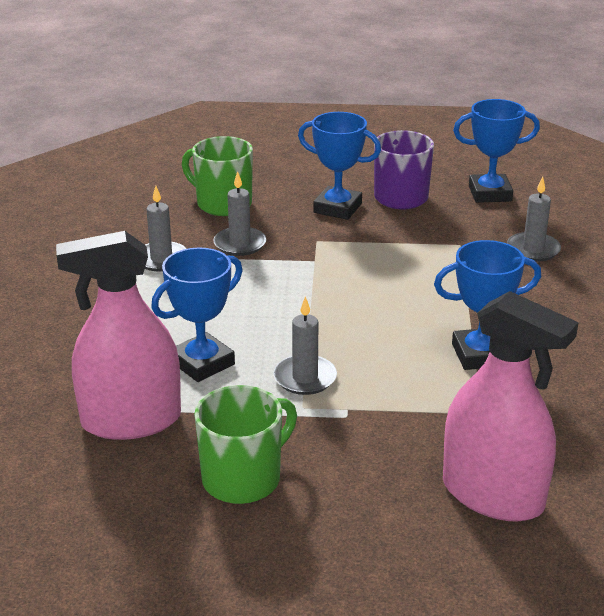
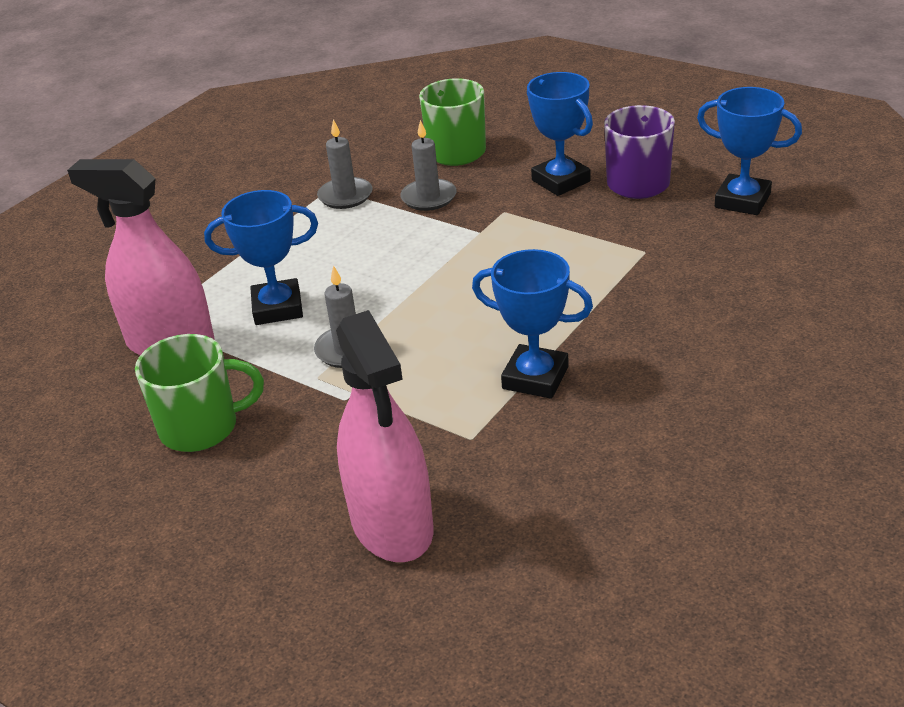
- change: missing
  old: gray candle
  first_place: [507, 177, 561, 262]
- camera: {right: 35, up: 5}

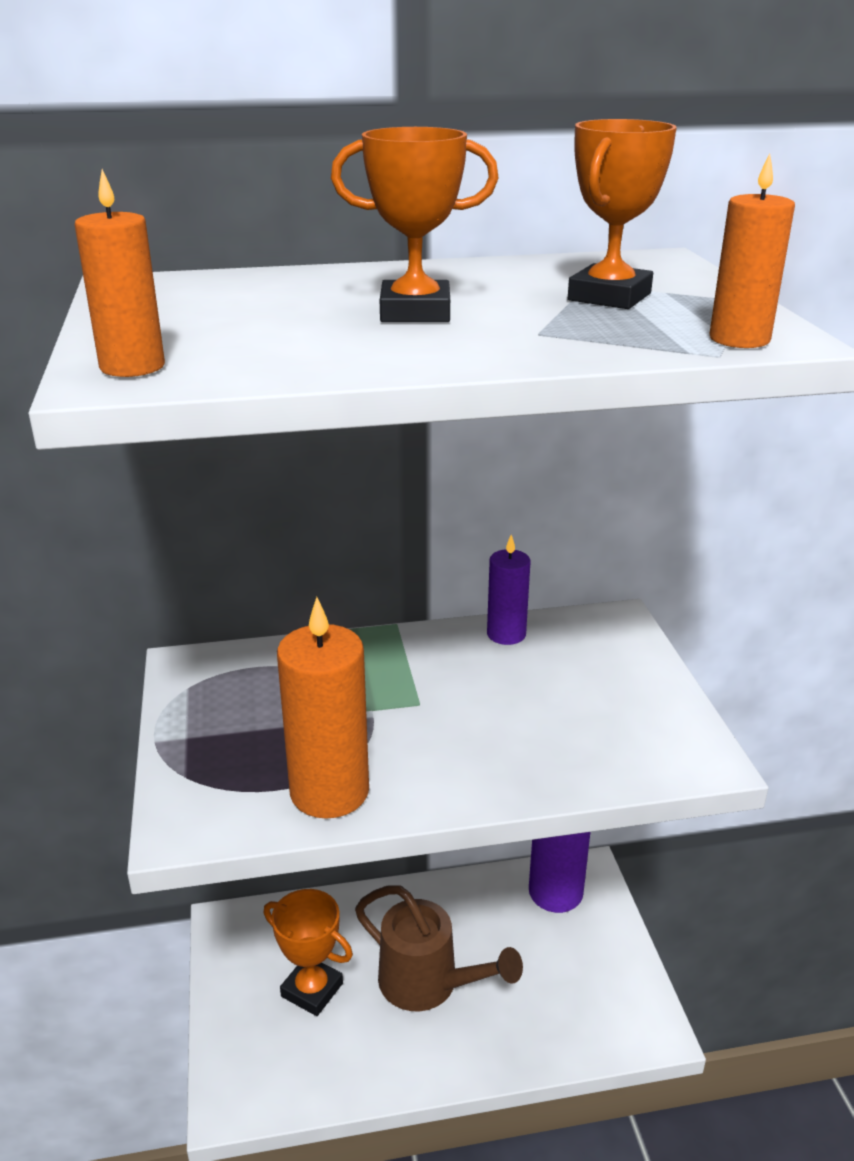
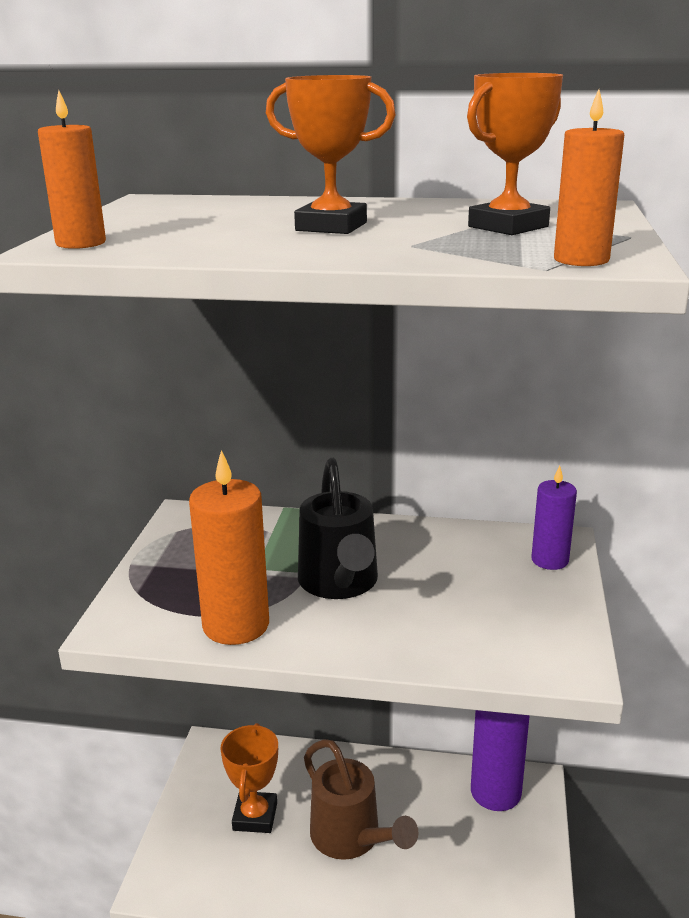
- change: relocated
  old: violet candle
  first_place: [487, 535, 530, 645]
  second_place: [531, 465, 577, 570]
- change: spun
  old: orange-coloured prize cup
  first_place: [264, 889, 353, 1016]
  second_place: [220, 723, 278, 833]
  degrees: 45
- change: appeared
  new: ebony sprinkling can
  second_place: [298, 458, 378, 599]
- camera: {right: 20, up: -5}

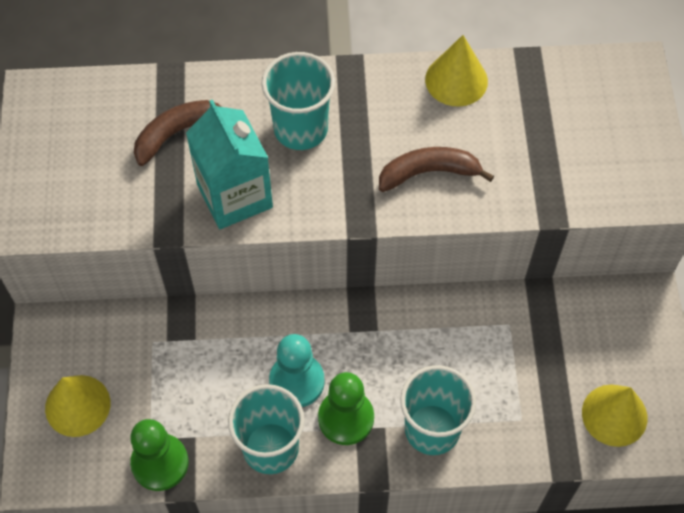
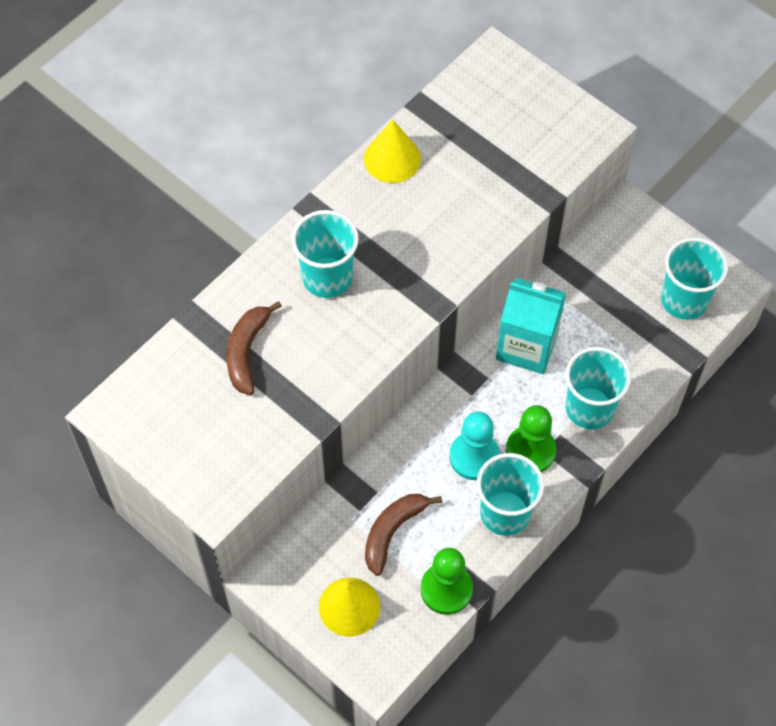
- change: relocated
  old: aqua juice carton
  first_place: [186, 100, 273, 229]
  second_place: [496, 278, 566, 374]
- change: relocated
  old: dark brown banana fruit
  first_place: [379, 147, 494, 192]
  second_place: [365, 494, 442, 576]
- change: exchanged
  old: yellow cone
  new: aqua beaker
  first_place: [582, 385, 647, 447]
  second_place: [661, 237, 728, 320]
- camera: {right: -45, up: 0}

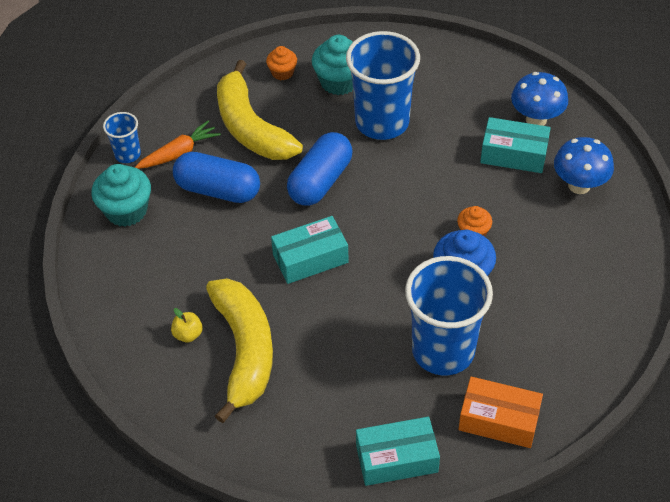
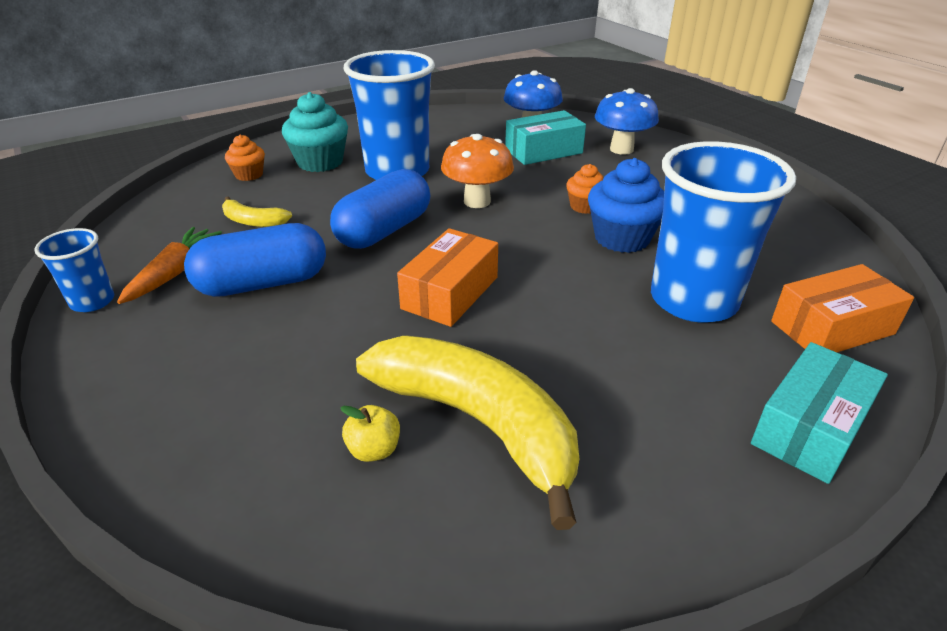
- change: size
  old: yellow banana fruit
  first_place: [217, 60, 303, 160]
  second_place: [222, 197, 292, 227]
  factor: 0.44
- change: spun
  old: royal blue pill shape
  first_place: [287, 132, 353, 206]
  second_place: [330, 169, 430, 249]
  degrees: 45
- change: missing
  old: aqua cupcake
  first_place: [91, 164, 151, 227]
- change: colour
  old: aqua package
  new: orange-coloured package
  first_place: [271, 216, 349, 284]
  second_place: [397, 228, 498, 327]
- change: appeared
  new: orange-coloured toadstool
  second_place: [441, 134, 514, 208]
- camera: {right: -40, up: -15}

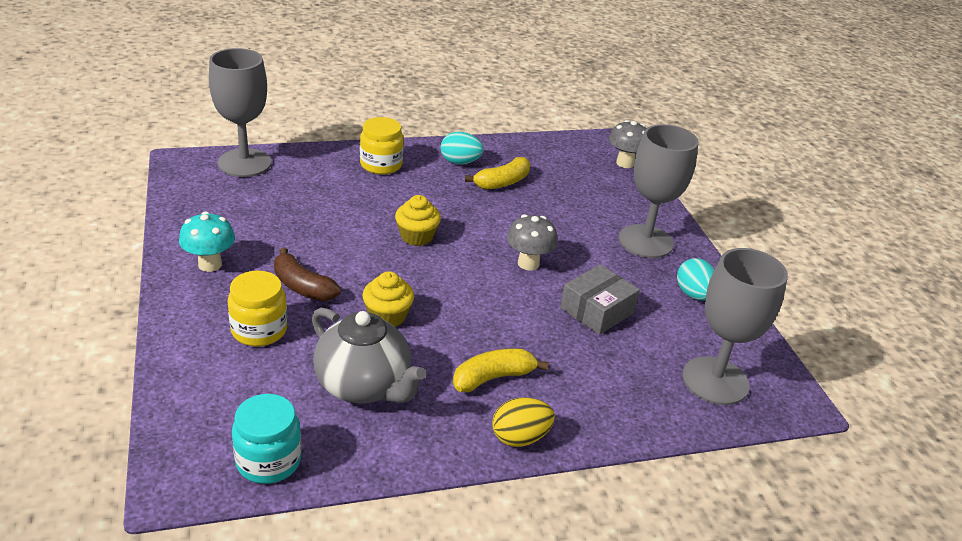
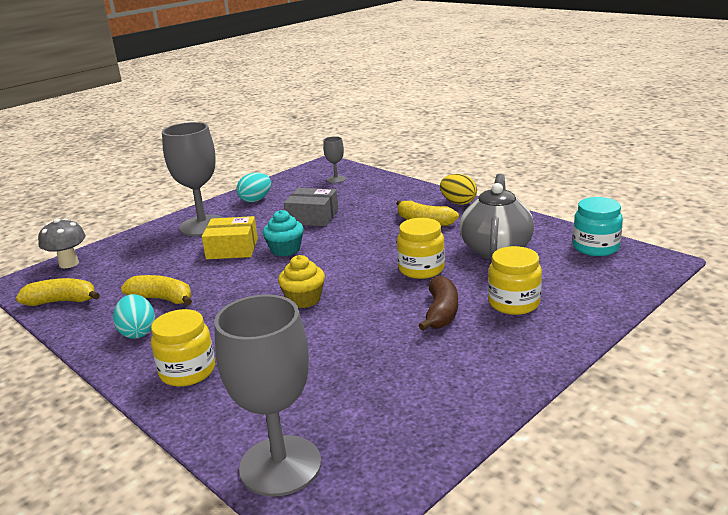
- change: missing
  old: aqua toadstool
  first_place: [179, 212, 235, 272]
- change: exchanged
  old: gray toadstool
  new: aqua cupcake
  first_place: [507, 214, 558, 271]
  second_place: [263, 210, 304, 257]
- change: size
  old: gray goblet
  first_place: [682, 248, 788, 405]
  second_place: [323, 136, 346, 183]
  factor: 0.47
- change: exchanged
  old: yellow cupcake
  new: yellow jar
  first_place: [362, 271, 414, 326]
  second_place: [397, 218, 445, 279]
- change: appeared
  new: yellow package
  second_place: [202, 216, 258, 259]
- change: appeared
  new: yellow banana fruit
  second_place: [16, 278, 100, 306]
- camera: {right: -115, up: -10}

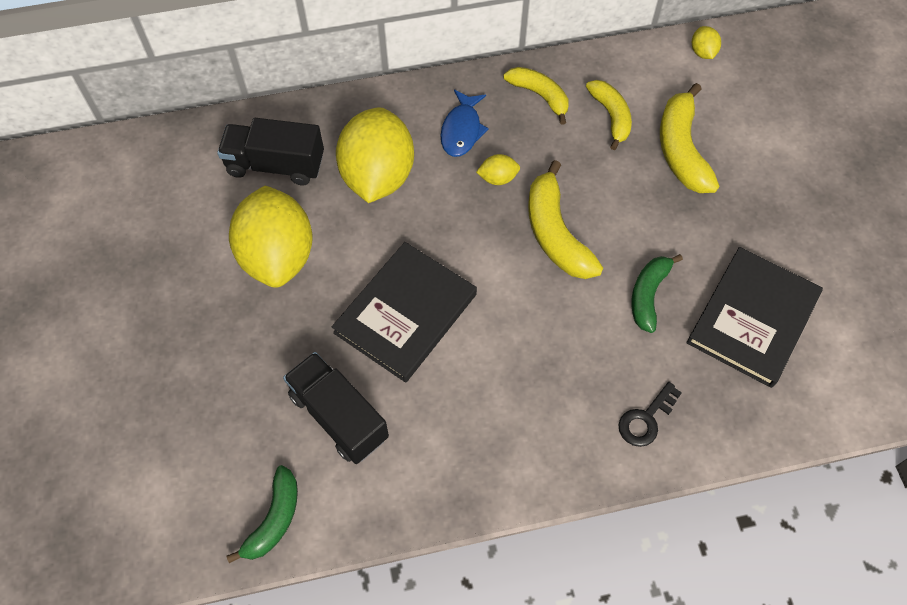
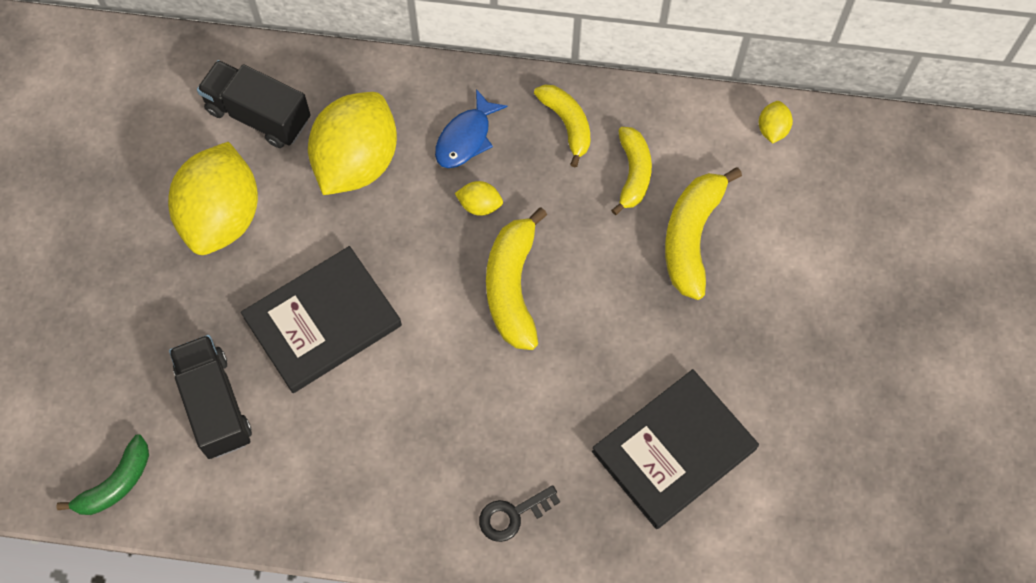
- change: missing
  old: green banana fruit
  first_place: [631, 254, 683, 333]
- camera: {right: 20, up: 5}

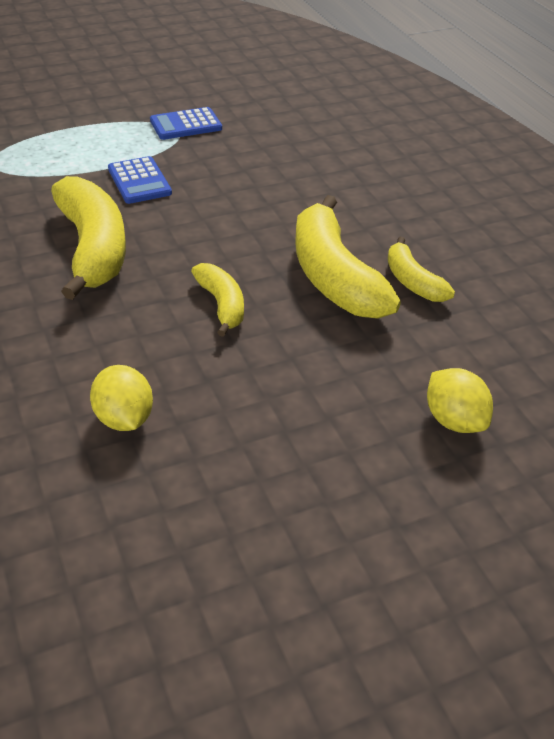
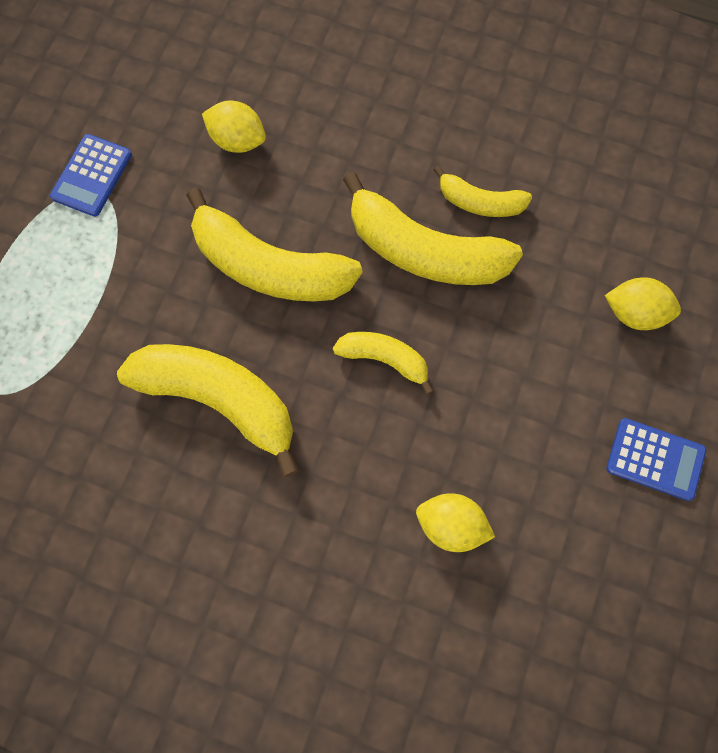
- change: relocated
  old: royal blue calculator
  first_place: [108, 156, 172, 204]
  second_place: [606, 418, 706, 501]
- change: appeared
  new: yellow citrus fruit
  second_place: [202, 101, 266, 153]
- change: appeared
  new: yellow banana fruit
  second_place: [186, 187, 362, 301]
- camera: {right: -45, up: 30}

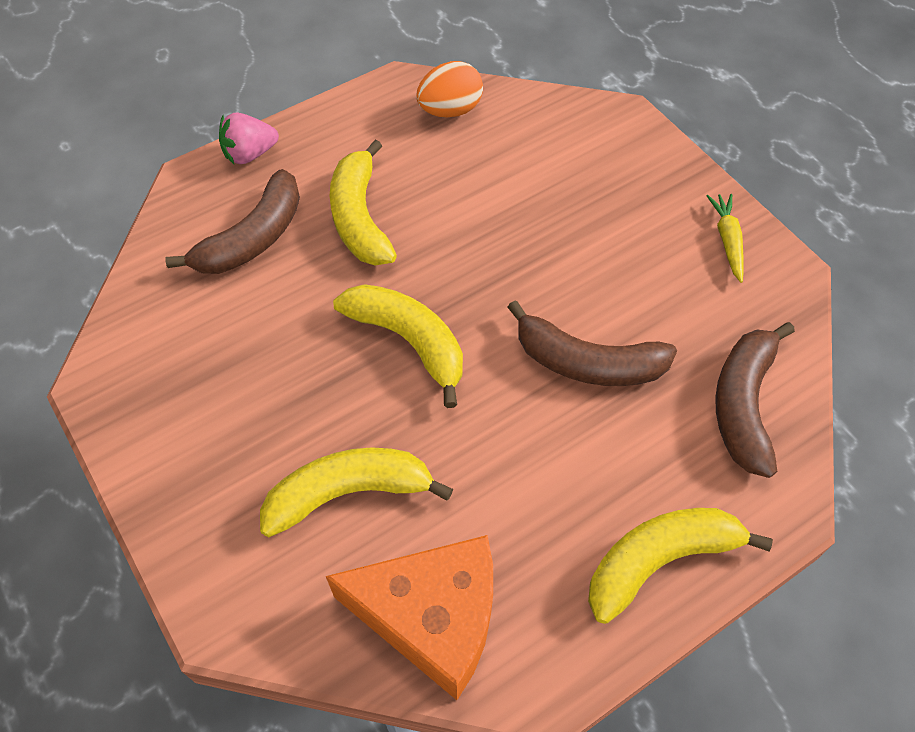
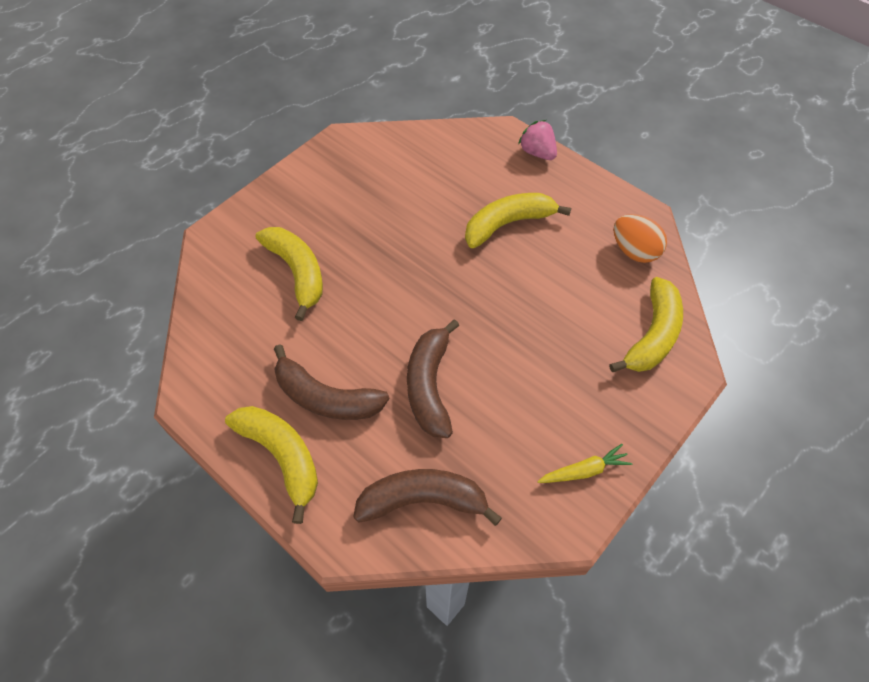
- change: relocated
  old: dark brown banana fruit
  first_place: [165, 169, 300, 274]
  second_place: [274, 344, 389, 420]
- change: relocated
  old: yellow banana fruit
  first_place: [333, 284, 463, 408]
  second_place: [609, 277, 683, 372]
- change: missing
  old: orange-coloured cheese
  first_place: [326, 535, 493, 700]
- camera: {right: 75, up: 0}

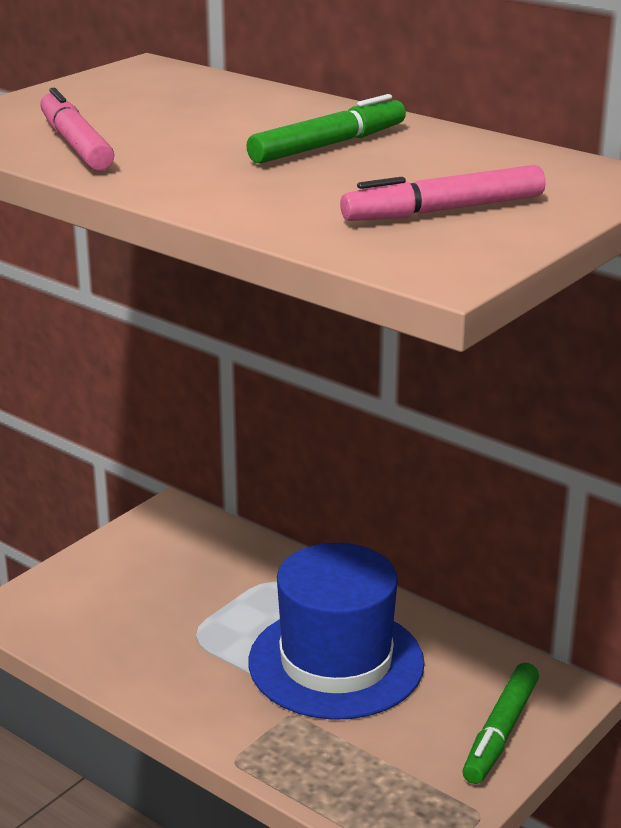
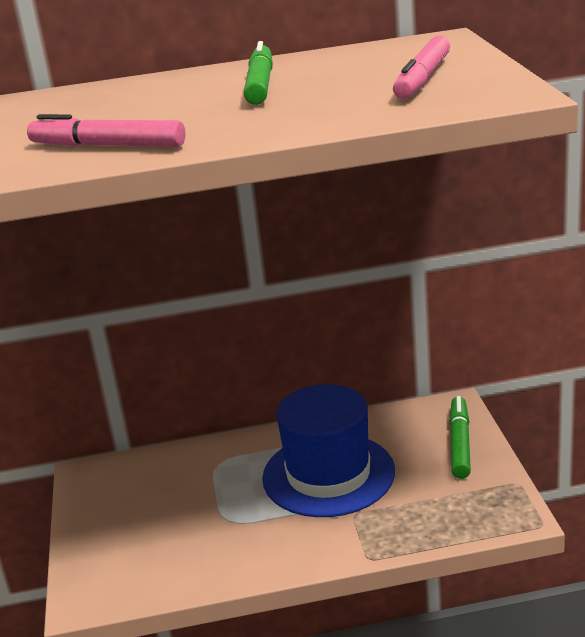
- change: spun
  old: green marker
  first_place: [462, 663, 539, 784]
  second_place: [449, 396, 471, 479]
  degrees: -150
- camera: {right: -45, up: 0}

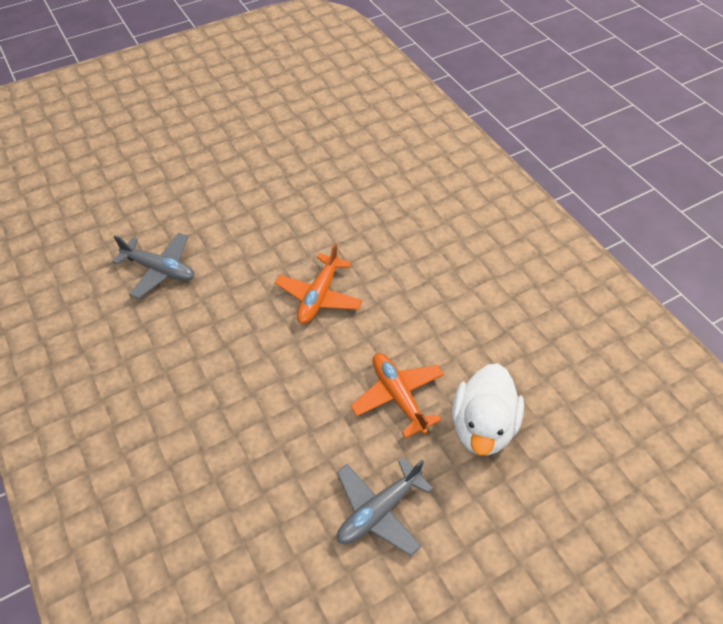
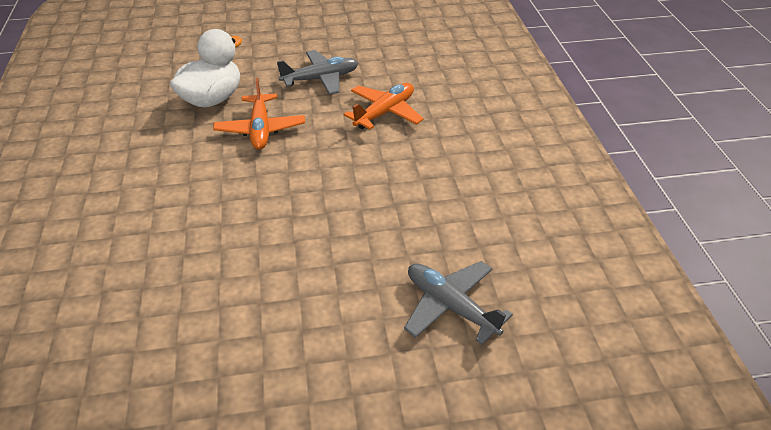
- change: relocated
  old: orange-coloured aeroplane
  first_place: [275, 243, 362, 324]
  second_place: [344, 83, 424, 129]
- camera: {right: -160, up: -10}

